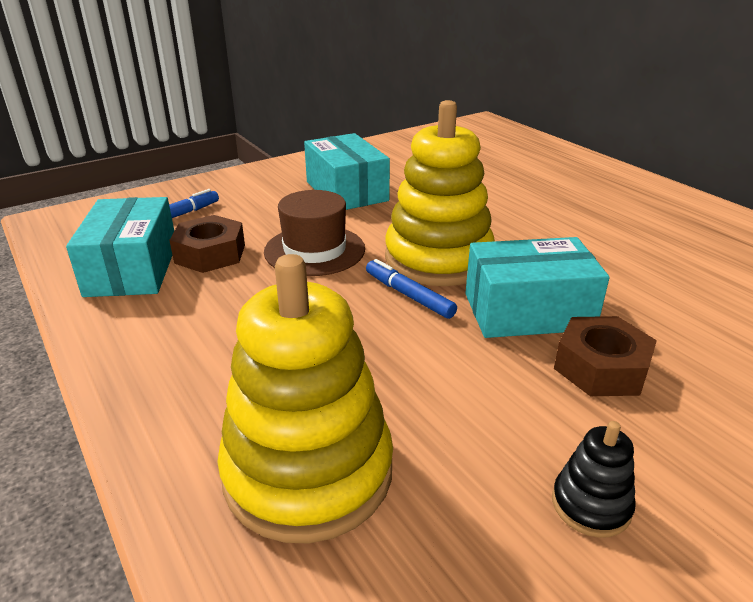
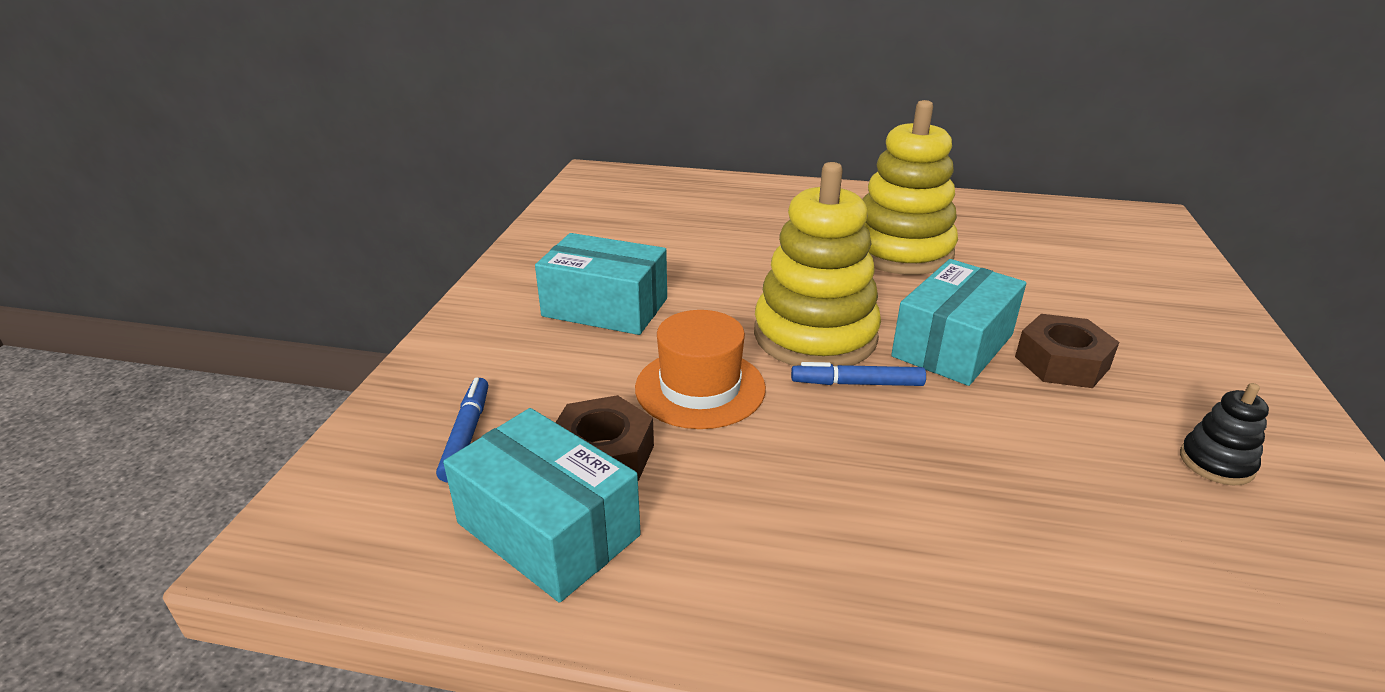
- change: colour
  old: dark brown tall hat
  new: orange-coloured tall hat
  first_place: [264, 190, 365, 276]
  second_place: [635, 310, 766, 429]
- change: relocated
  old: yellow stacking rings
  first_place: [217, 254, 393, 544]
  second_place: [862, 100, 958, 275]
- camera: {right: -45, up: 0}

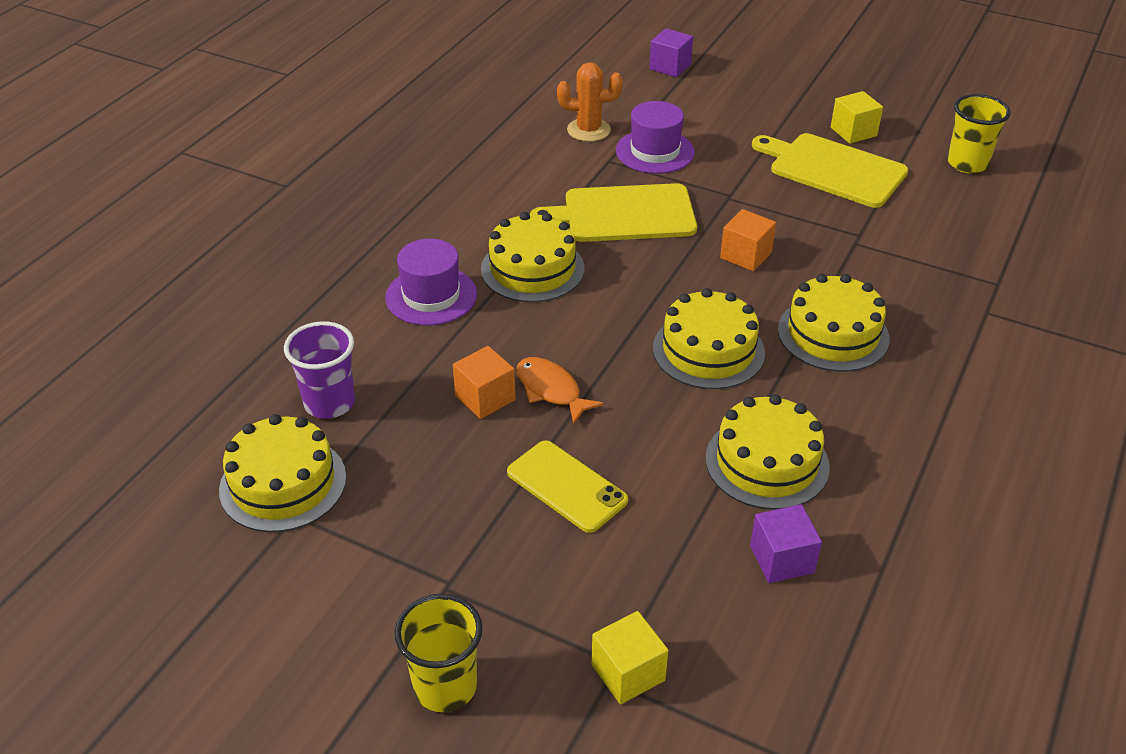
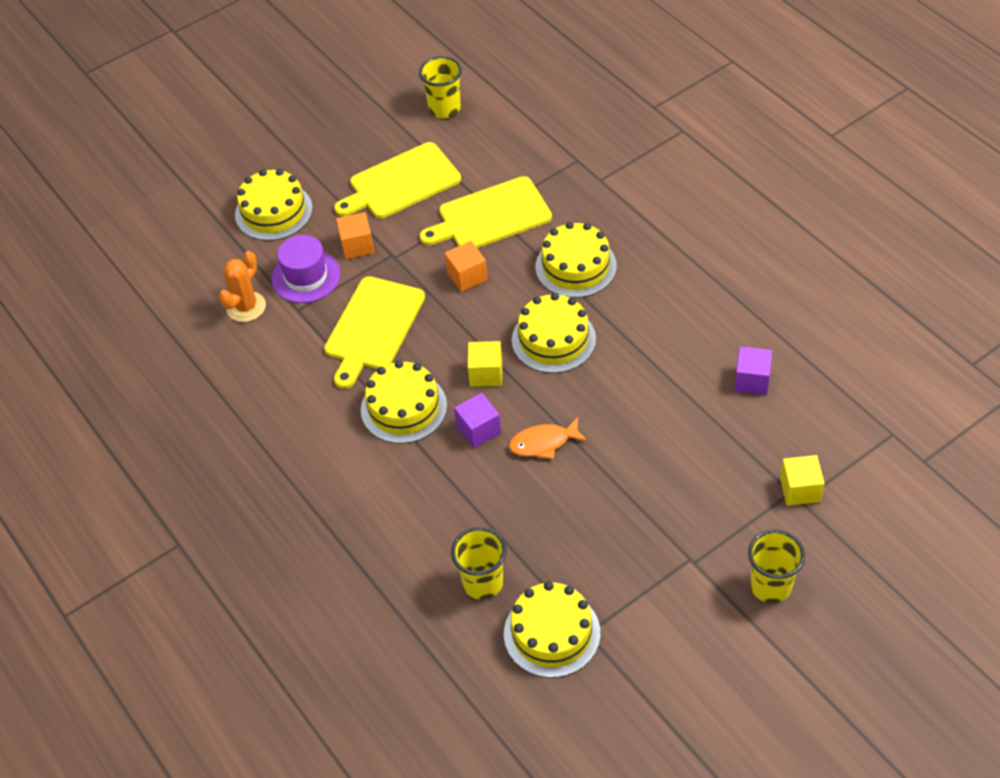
- change: relocated
  old: violet block
  first_place: [649, 28, 693, 77]
  second_place: [454, 393, 501, 448]
- change: relocated
  old: yellow block
  first_place: [831, 91, 883, 144]
  second_place: [468, 341, 502, 387]
- change: missing
  old: violet tall hat
  first_place: [385, 239, 477, 326]
- change: colour
  old: violet beaker
  new: yellow beaker
  first_place: [284, 321, 355, 419]
  second_place: [451, 527, 506, 600]
- change: relocated
  old: orange-coloured block
  first_place: [453, 346, 515, 419]
  second_place: [336, 212, 374, 259]
- change: relocated
  old: yellow layer cake
  first_place: [705, 394, 830, 510]
  second_place: [235, 169, 313, 241]
- change: missing
  old: yellow smartphone
  first_place: [507, 440, 628, 533]
- change: appeared
  new: yellow chopping board
  second_place: [420, 176, 552, 248]
- camera: {right: -60, up: 10}

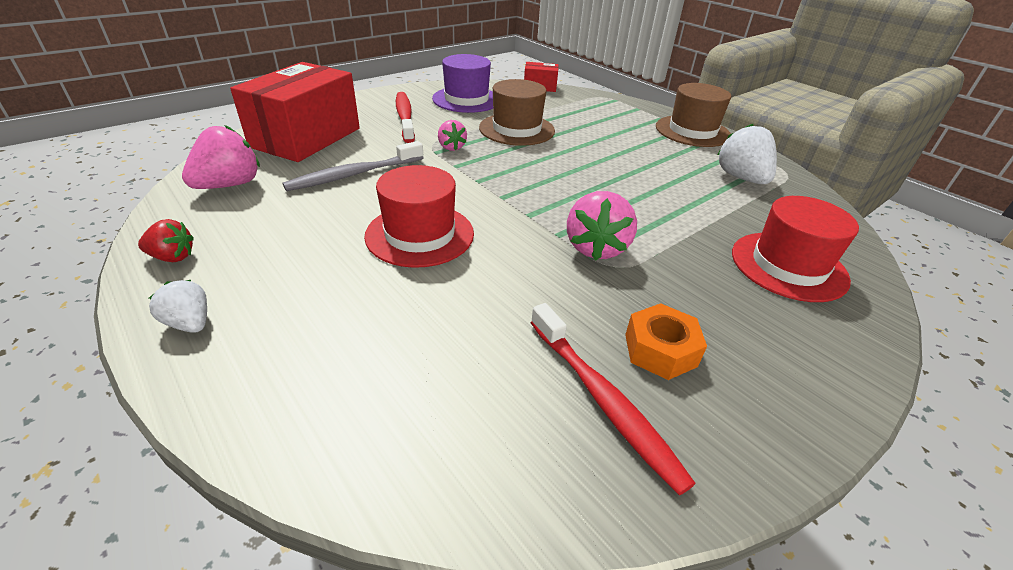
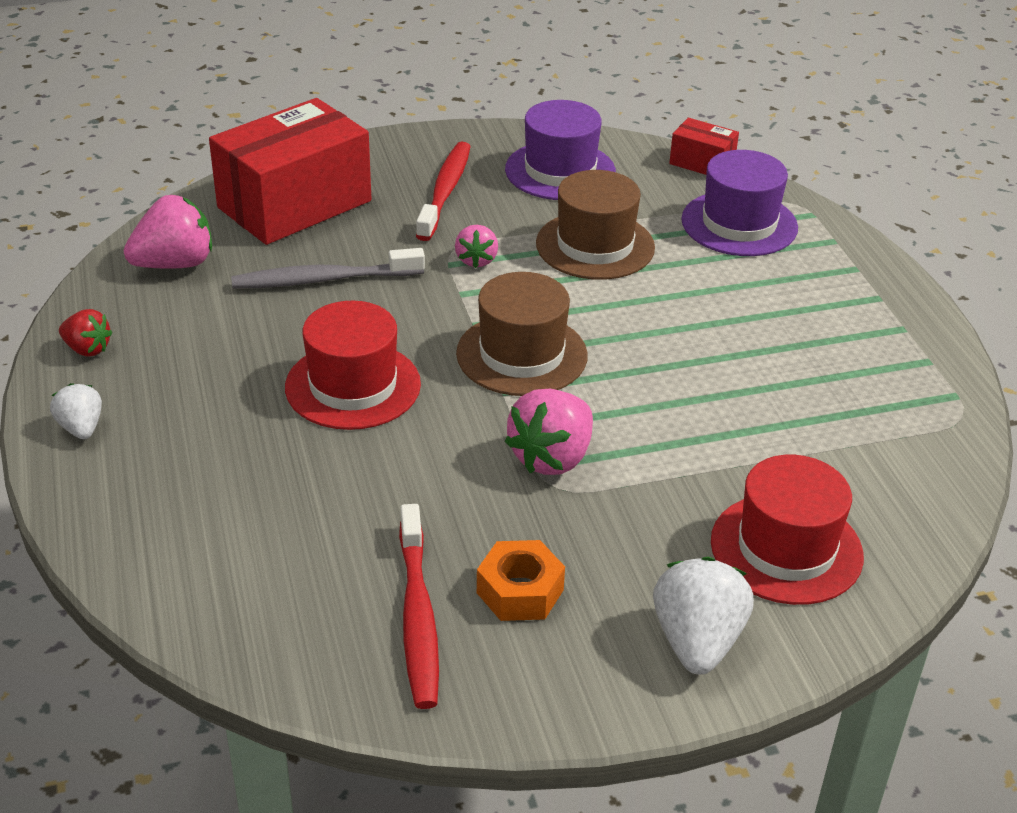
- change: relocated
  old: dark brown tall hat
  first_place: [656, 83, 731, 147]
  second_place: [456, 272, 588, 396]
- change: relocated
  old: snow-white strawberry
  first_place: [717, 124, 777, 184]
  second_place: [653, 557, 754, 675]
- change: appeared
  new: violet tall hat
  second_place: [681, 150, 798, 256]
- camera: {right: 25, up: 0}

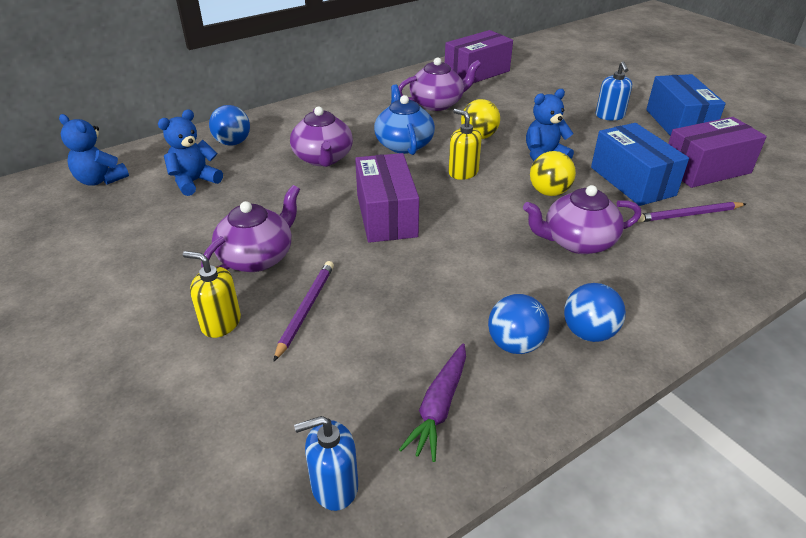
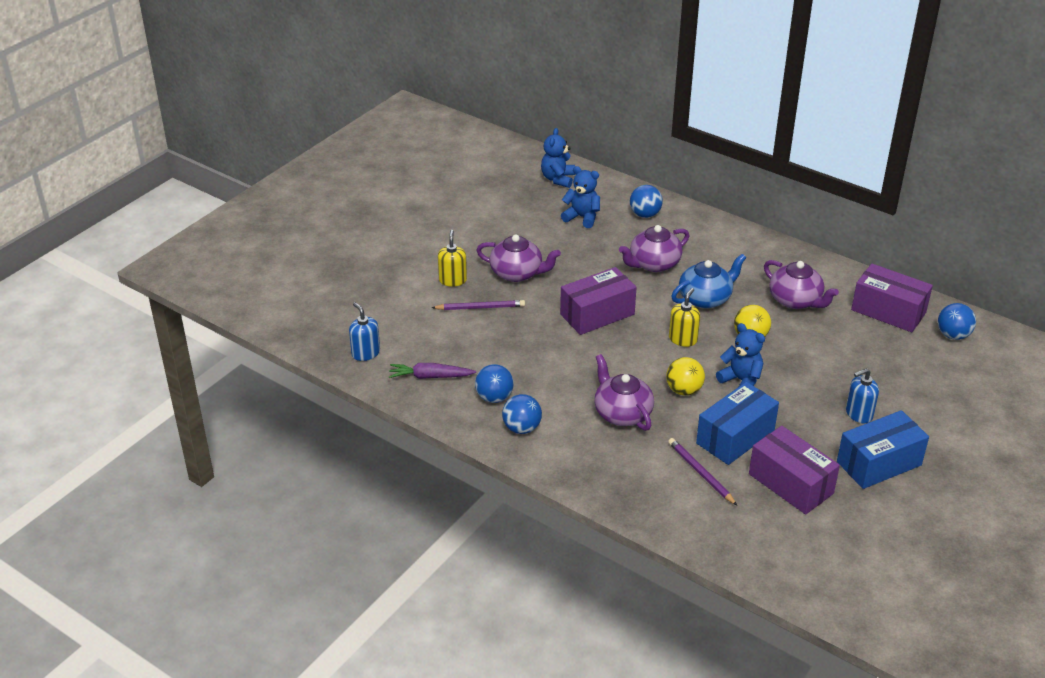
- change: appeared
  new: royal blue play ball
  second_place: [938, 303, 976, 340]
- camera: {right: 70, up: 0}

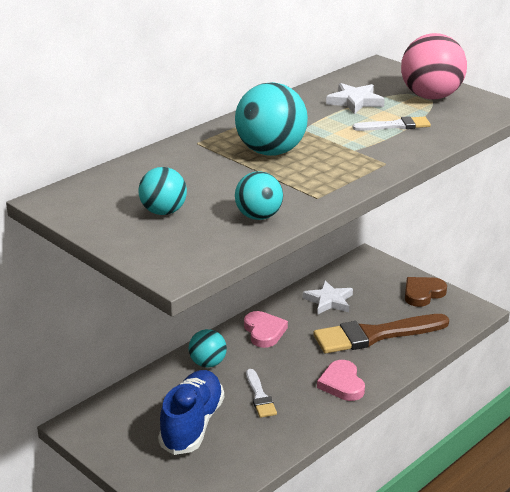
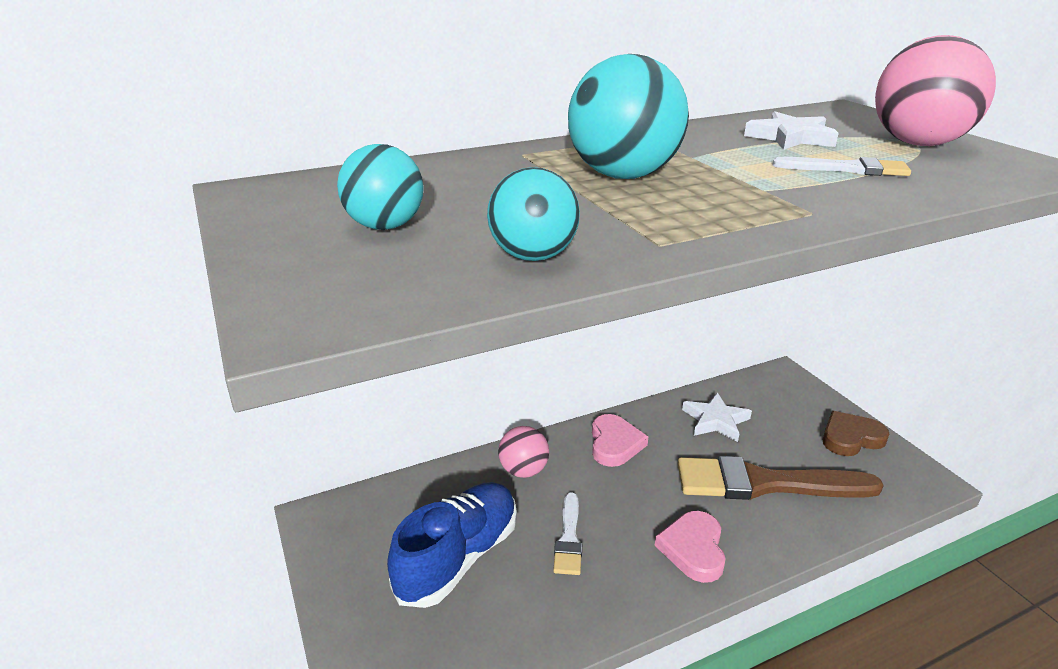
- change: colour
  old: aqua play ball
  new: rose-pink play ball
  first_place: [188, 329, 227, 368]
  second_place: [498, 426, 549, 478]
- camera: {right: 20, up: 0}

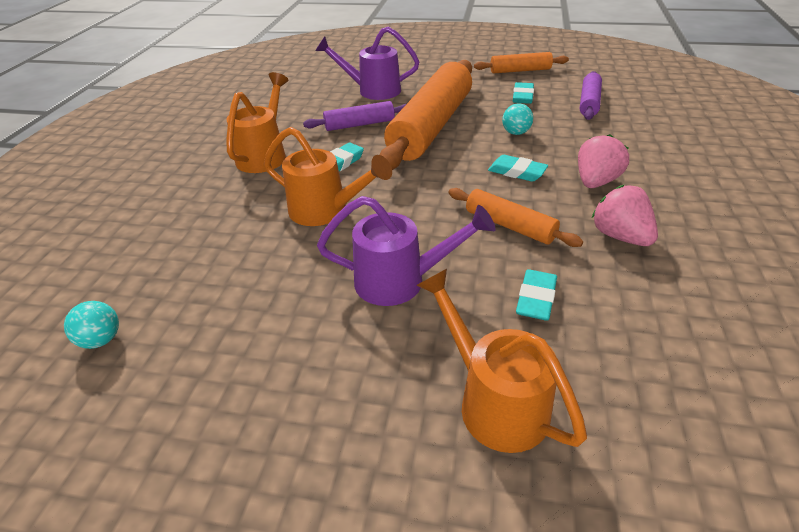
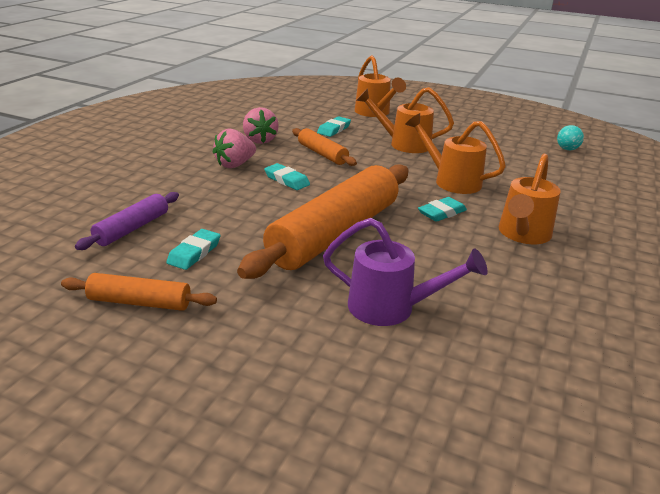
- change: missing
  old: violet pastry roller
  first_place: [303, 101, 406, 131]
- change: missing
  old: aqua play ball
  first_place: [502, 103, 533, 135]
- change: colour
  old: violet sprinkling can
  new: orange-coloured sprinkling can
  first_place: [317, 196, 496, 306]
  second_place: [356, 87, 454, 153]
- camera: {right: -170, up: -10}

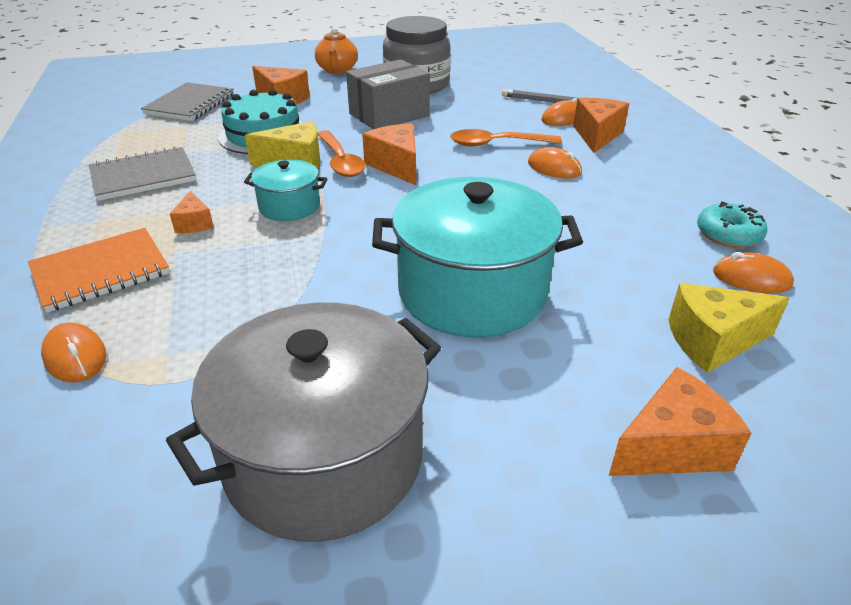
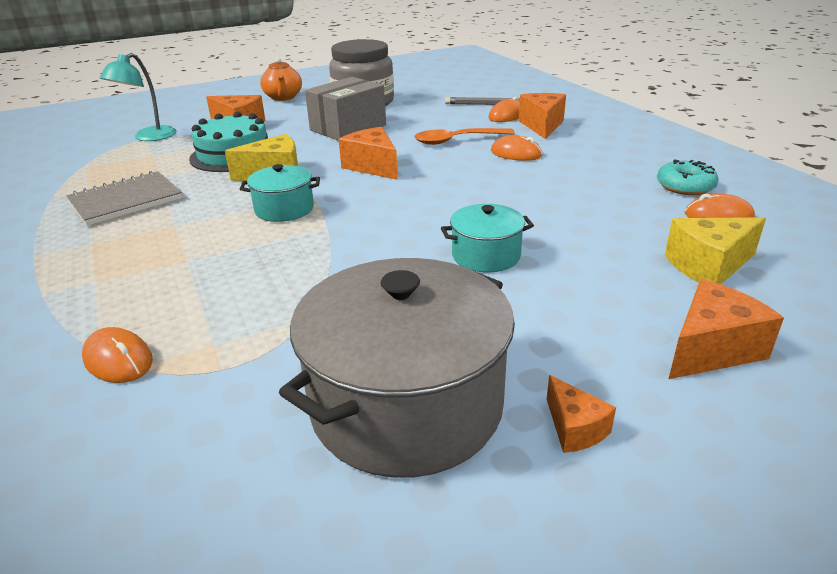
- change: exchanged
  old: gray notebook
  new: aqua desk lamp
  first_place: [141, 82, 234, 121]
  second_place: [100, 53, 177, 141]
- change: missing
  old: orange-coloured spoon
  first_place: [317, 130, 366, 177]
- change: size
  old: aqua stockpot
  first_place: [372, 177, 583, 338]
  second_place: [441, 204, 534, 273]
  factor: 0.49
- change: relocated
  old: orange-coloured cheese
  first_place: [170, 190, 214, 233]
  second_place: [547, 375, 616, 453]
- change: missing
  old: orange-coloured notebook
  first_place: [28, 228, 170, 313]
- camera: {right: -10, up: -5}

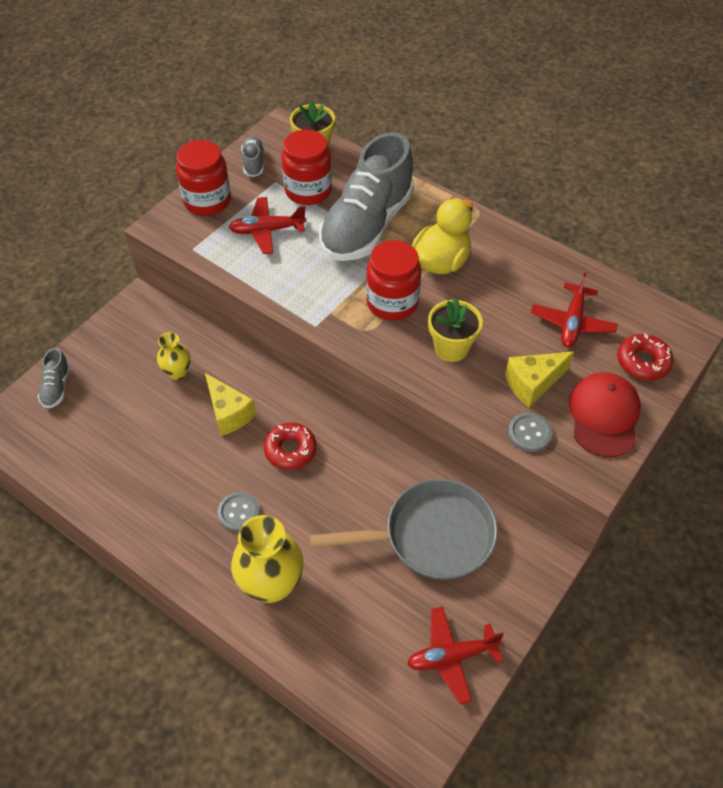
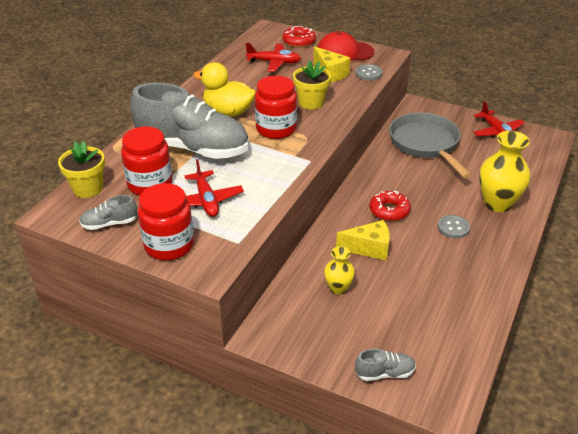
- change: spun
  old: yellow cheese
  first_place: [205, 373, 256, 436]
  second_place: [336, 220, 390, 261]
  degrees: 45
- camera: {right: -100, up: -15}

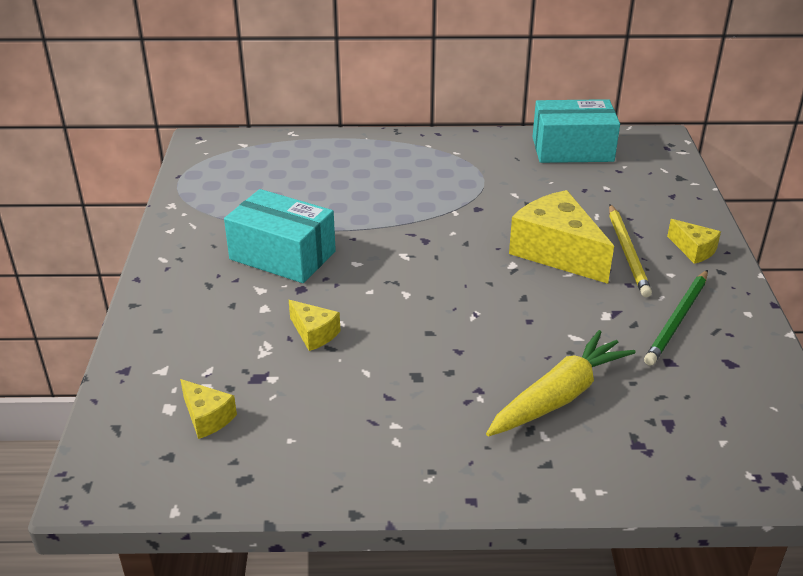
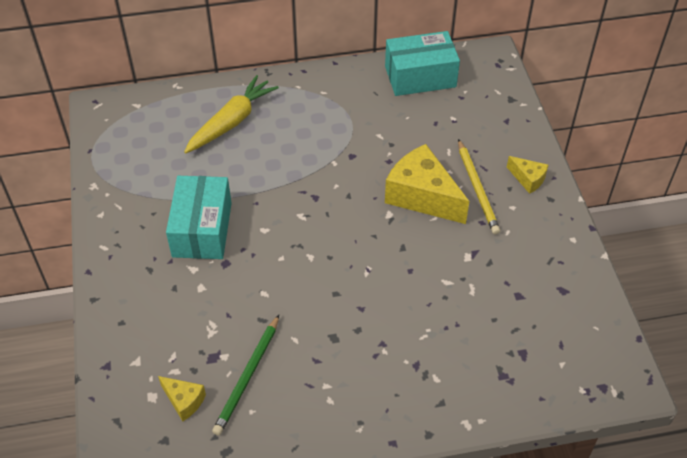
- change: spun
  old: aqua package
  first_place: [224, 189, 336, 283]
  second_place: [166, 176, 232, 259]
  degrees: 75
- change: relocated
  old: green pencil
  first_place: [644, 270, 708, 366]
  second_place: [212, 315, 279, 436]
- change: missing
  old: yellow cheese
  first_place: [289, 300, 341, 351]
- change: relocated
  old: yellow root vegetable
  first_place: [486, 330, 636, 436]
  second_place: [184, 75, 279, 153]
- camera: {right: -10, up: 15}

